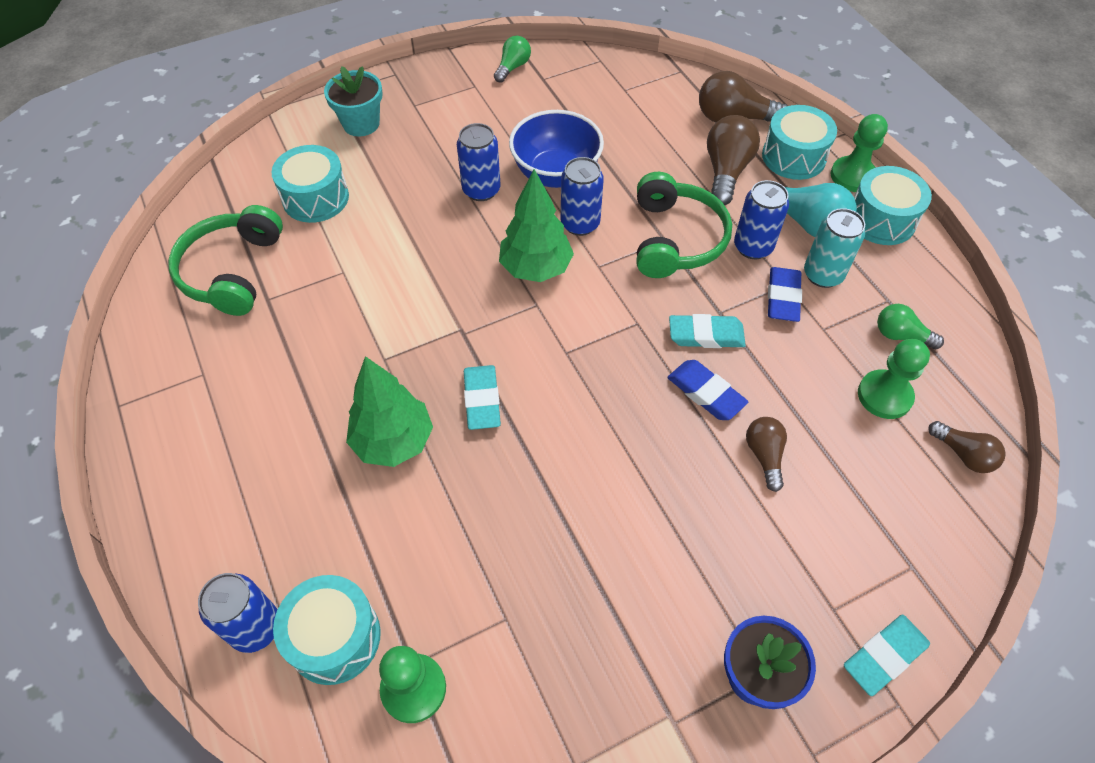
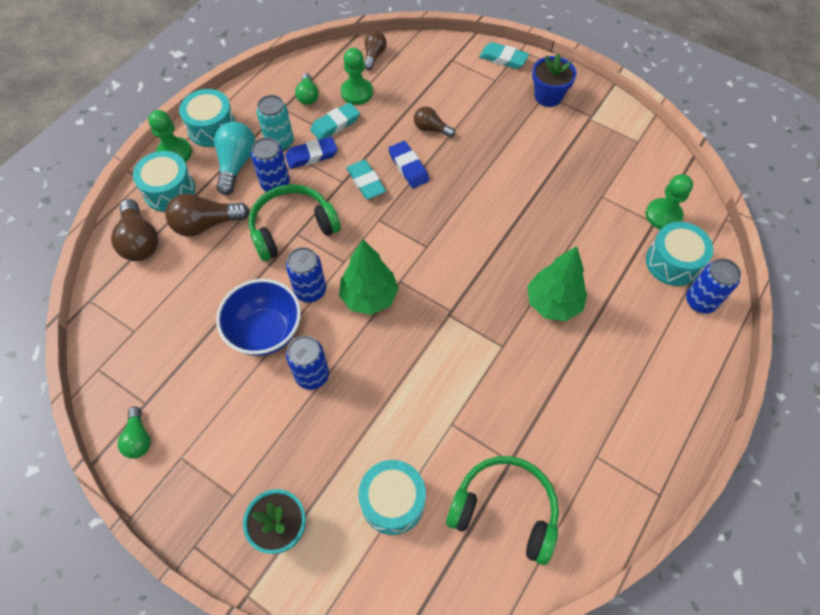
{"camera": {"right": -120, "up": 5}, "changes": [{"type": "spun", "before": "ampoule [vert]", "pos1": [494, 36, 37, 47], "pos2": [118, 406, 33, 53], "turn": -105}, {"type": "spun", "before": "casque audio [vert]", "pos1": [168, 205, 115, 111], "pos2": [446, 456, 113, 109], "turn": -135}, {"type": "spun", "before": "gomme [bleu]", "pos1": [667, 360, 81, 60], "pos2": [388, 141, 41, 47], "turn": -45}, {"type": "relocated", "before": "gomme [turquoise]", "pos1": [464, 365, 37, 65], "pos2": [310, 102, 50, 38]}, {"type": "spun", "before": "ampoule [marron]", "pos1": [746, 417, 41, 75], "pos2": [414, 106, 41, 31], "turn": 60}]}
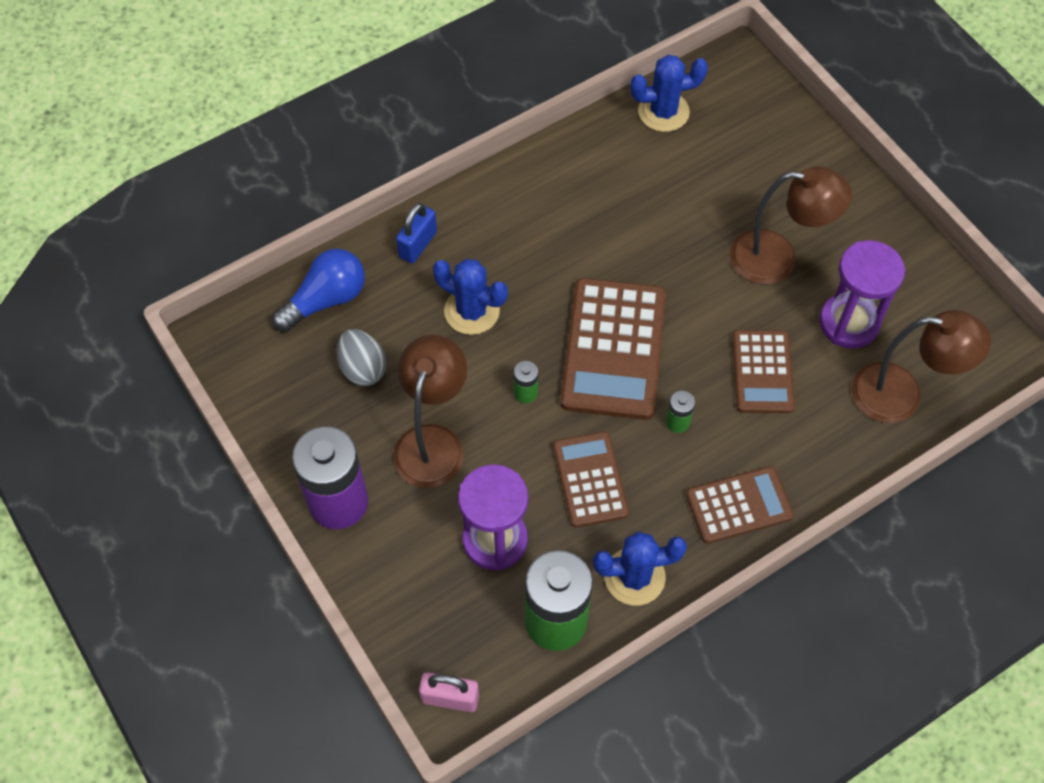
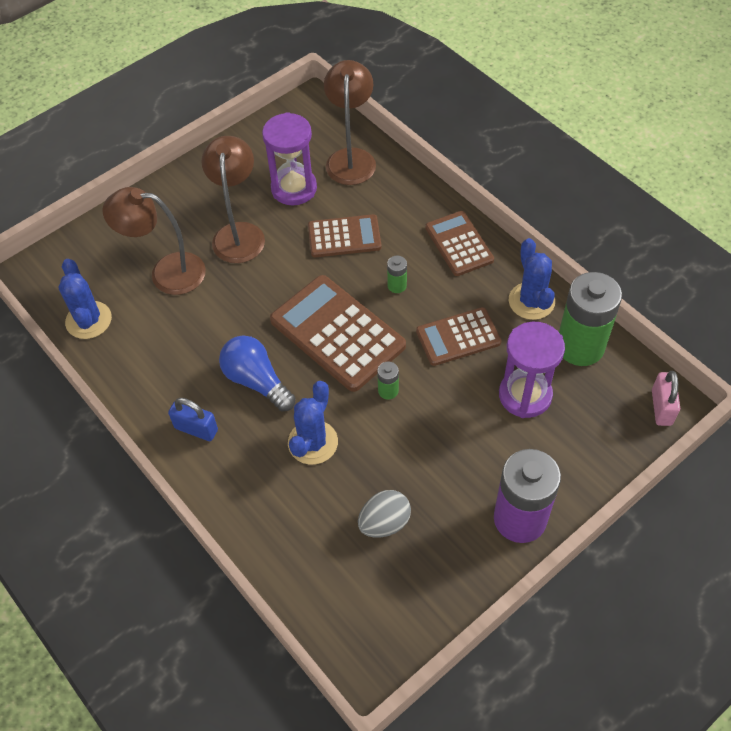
{"camera": {"right": -95, "up": -5}, "changes": [{"type": "relocated", "before": "cadenas [bleu]", "pos1": [396, 203, 41, 60], "pos2": [168, 398, 50, 43]}, {"type": "relocated", "before": "ampoule [bleu]", "pos1": [272, 249, 93, 83], "pos2": [219, 335, 77, 77]}, {"type": "spun", "before": "calculatrice [marron]", "pos1": [560, 278, 106, 142], "pos2": [270, 275, 136, 117], "turn": -135}, {"type": "relocated", "before": "lampe [marron]", "pos1": [393, 335, 74, 153], "pos2": [102, 187, 104, 108]}]}
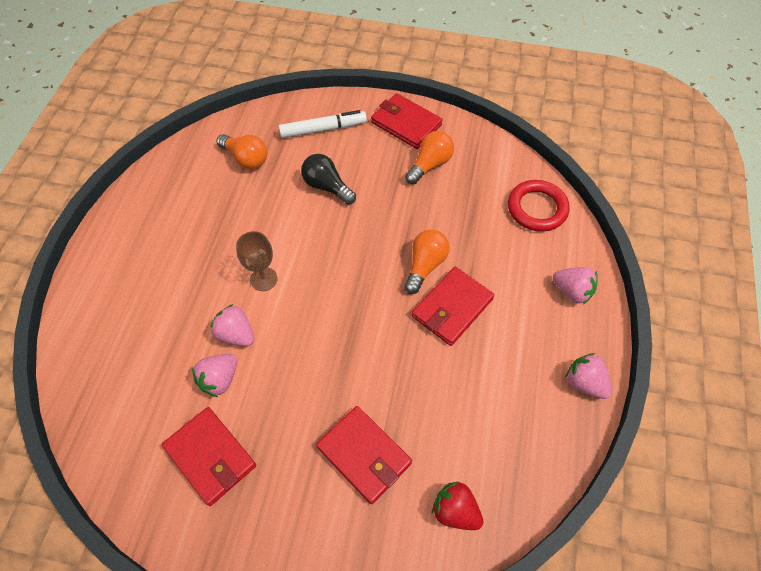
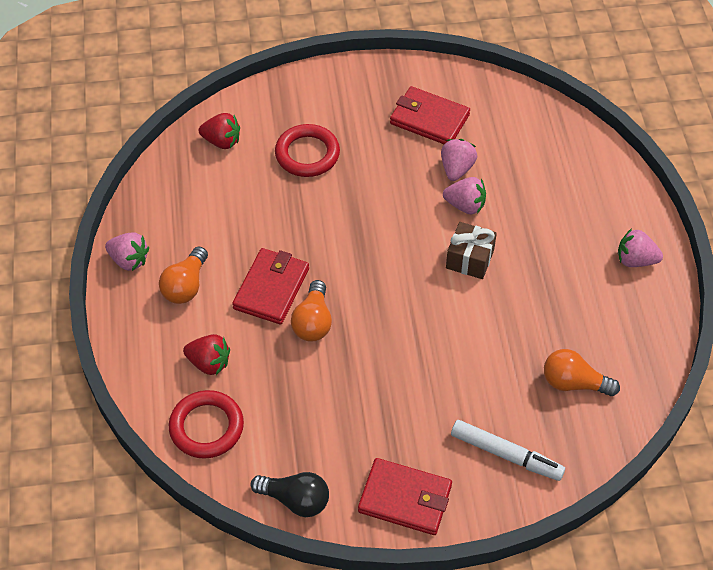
{"camera": {"right": 160, "up": -5}, "changes": [{"type": "spun", "before": "feutre [blanc]", "pos1": [279, 110, 88, 28], "pos2": [451, 420, 114, 61], "turn": -120}, {"type": "relocated", "before": "ampoule [orange]", "pos1": [405, 131, 49, 53], "pos2": [159, 246, 49, 58]}, {"type": "relocated", "before": "ampoule [noir]", "pos1": [301, 154, 55, 51], "pos2": [251, 472, 78, 45]}, {"type": "exchanged", "before": "verre à pied [marron]", "after": "cadeau [marron]", "pos1": [236, 231, 42, 60], "pos2": [446, 222, 51, 57]}, {"type": "relocated", "before": "fraise [rose]", "pos1": [553, 267, 45, 37], "pos2": [618, 229, 45, 38]}, {"type": "exchanged", "before": "portefeuille [rouge]", "after": "anneau [rouge]", "pos1": [316, 406, 96, 98], "pos2": [275, 124, 65, 53]}, {"type": "appeared", "after": "fraise [rouge]", "pos2": [183, 334, 47, 41]}]}
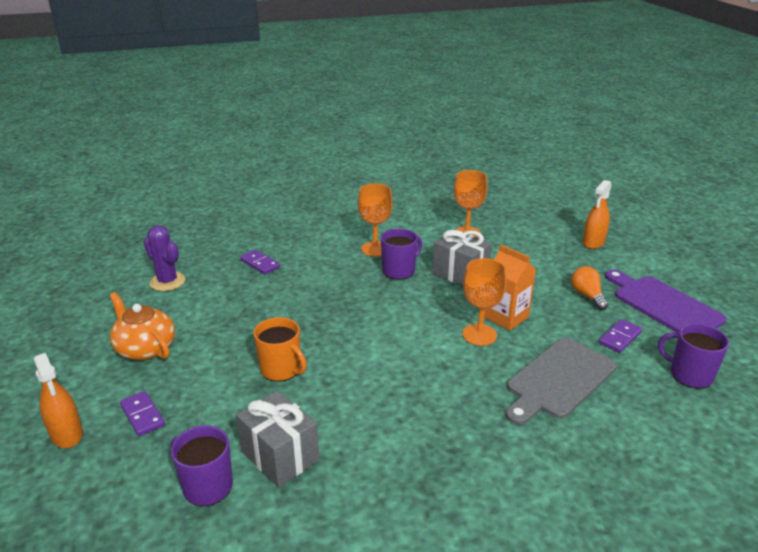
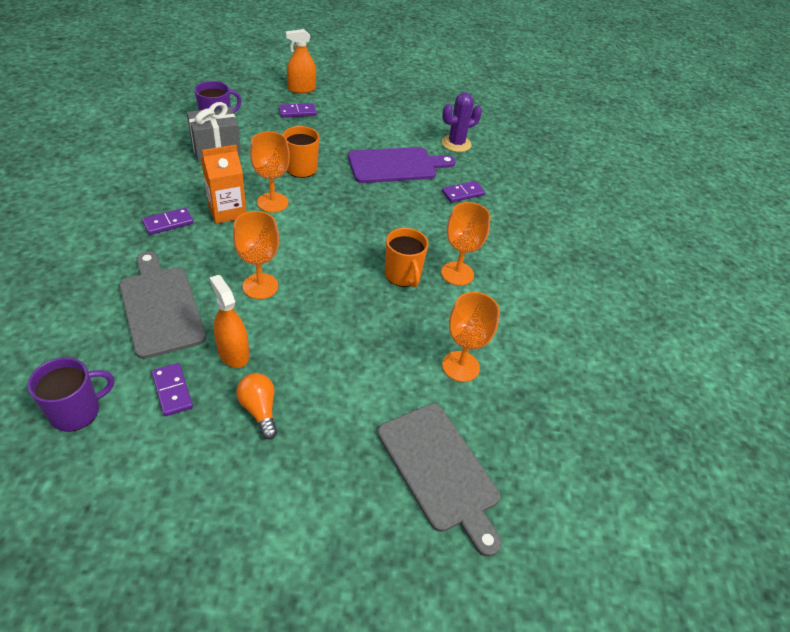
{"camera": {"right": 105, "up": 15}, "changes": [{"type": "relocated", "before": "vaporisateur [orange]", "pos1": [583, 180, 29, 69], "pos2": [210, 275, 39, 93]}, {"type": "colour", "before": "tasse [violet]", "after": "tasse [orange]", "pos1": [381, 229, 41, 51], "pos2": [385, 228, 43, 59]}, {"type": "missing", "before": "cadeau [gris]", "pos1": [432, 229, 60, 57]}, {"type": "relocated", "before": "brique de lait [orange]", "pos1": [484, 245, 52, 86], "pos2": [201, 145, 45, 79]}, {"type": "spun", "before": "ampoule [orange]", "pos1": [571, 266, 37, 44], "pos2": [236, 373, 41, 66], "turn": -120}, {"type": "relocated", "before": "planche à découper [violet]", "pos1": [605, 270, 122, 63], "pos2": [348, 147, 108, 36]}, {"type": "missing", "before": "théière [orange]", "pos1": [110, 292, 65, 68]}, {"type": "appeared", "after": "verre à pied [orange]", "pos2": [250, 131, 40, 82]}, {"type": "appeared", "after": "domino [violet]", "pos2": [142, 208, 52, 27]}, {"type": "appeared", "after": "planche à découper [gris]", "pos2": [377, 403, 125, 154]}]}
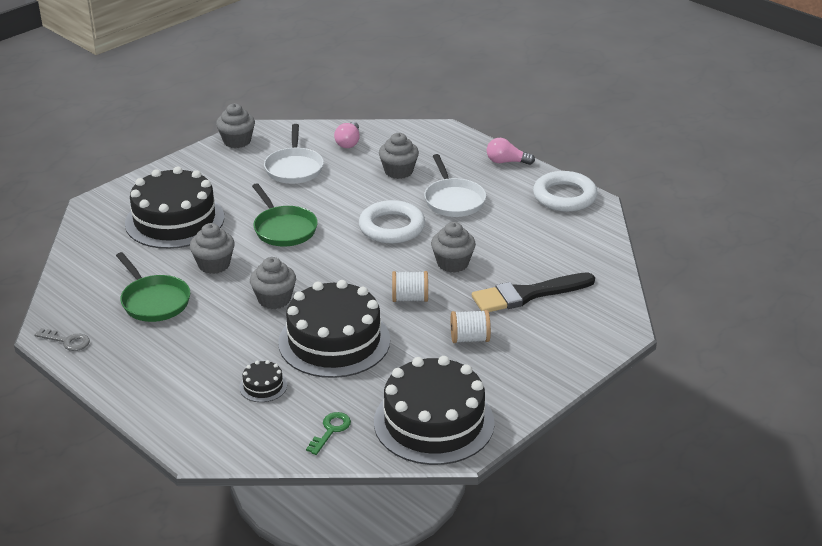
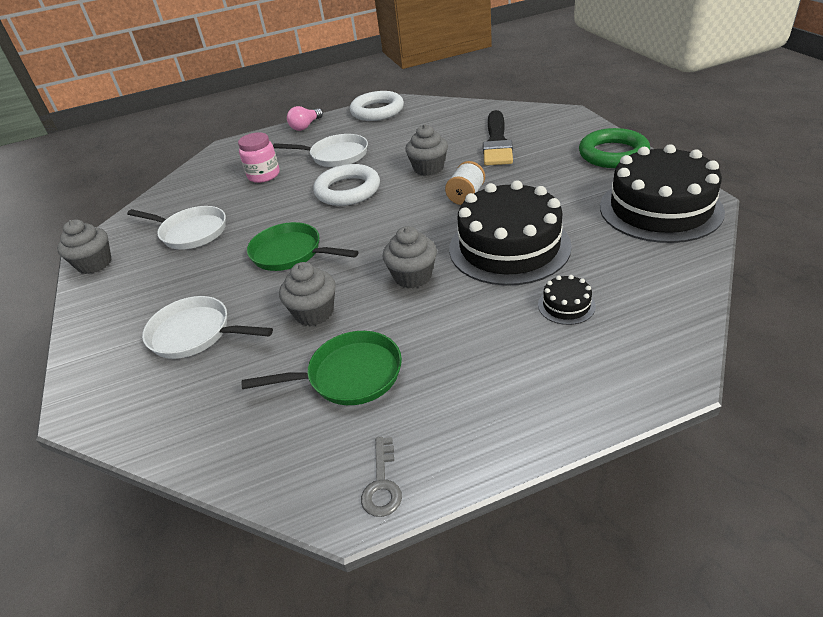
{"camera": {"right": -60, "up": 5}, "changes": [{"type": "missing", "before": "ampoule [rose]", "pos1": [334, 122, 26, 26]}, {"type": "exchanged", "before": "muffin [gris]", "after": "bocal [rose]", "pos1": [379, 133, 40, 46], "pos2": [238, 132, 42, 51]}, {"type": "exchanged", "before": "gâteau [noir]", "after": "poêle [blanc]", "pos1": [125, 166, 99, 83], "pos2": [142, 296, 131, 63]}, {"type": "spun", "before": "poêle [vert]", "pos1": [252, 183, 66, 64], "pos2": [247, 222, 112, 49], "turn": -150}, {"type": "missing", "before": "bobine [blanc]", "pos1": [451, 310, 40, 33]}, {"type": "spun", "before": "clé [gris]", "pos1": [34, 328, 56, 23], "pos2": [361, 437, 41, 80], "turn": 135}, {"type": "missing", "before": "clé [vert]", "pos1": [306, 412, 45, 43]}, {"type": "appeared", "after": "anneau [vert]", "pos2": [579, 128, 71, 40]}]}
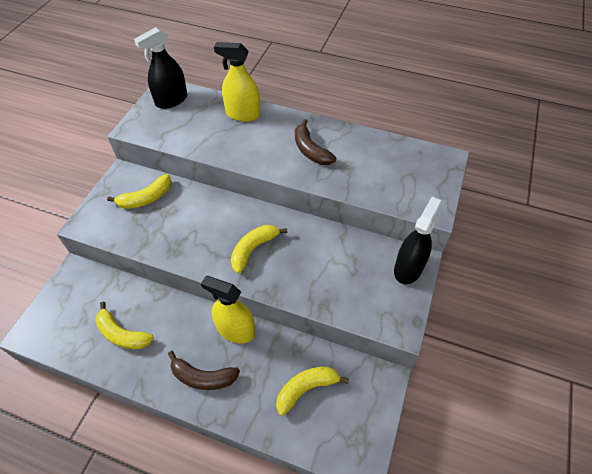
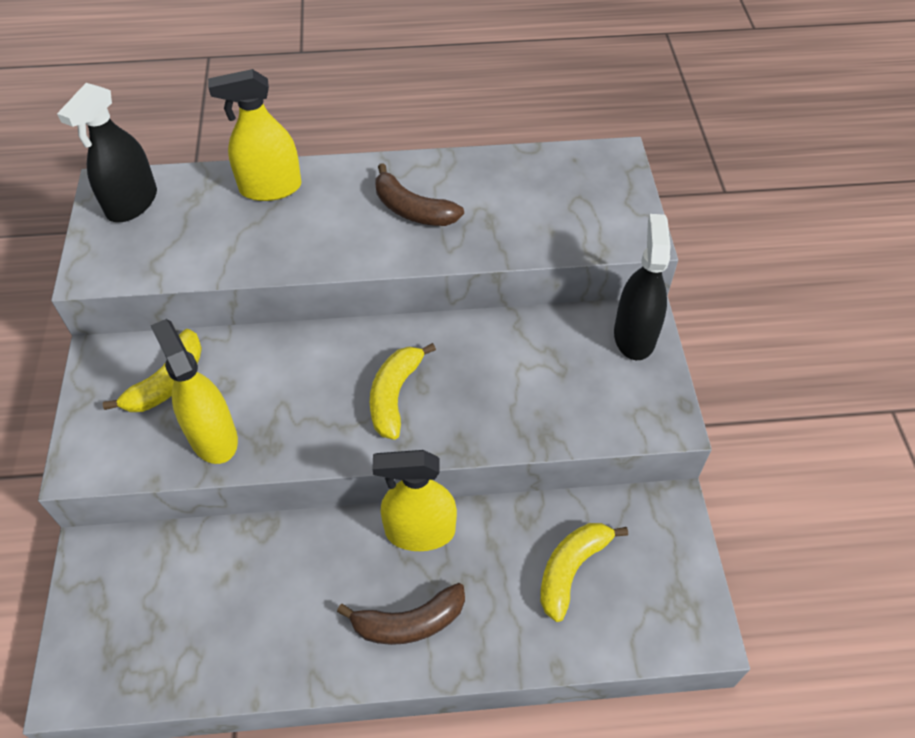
{"camera": {"right": -25, "up": 0}, "changes": [{"type": "missing", "before": "banane [jaune]", "pos1": [95, 302, 59, 47]}, {"type": "appeared", "after": "vaporisateur [jaune]", "pos2": [151, 319, 87, 145]}]}
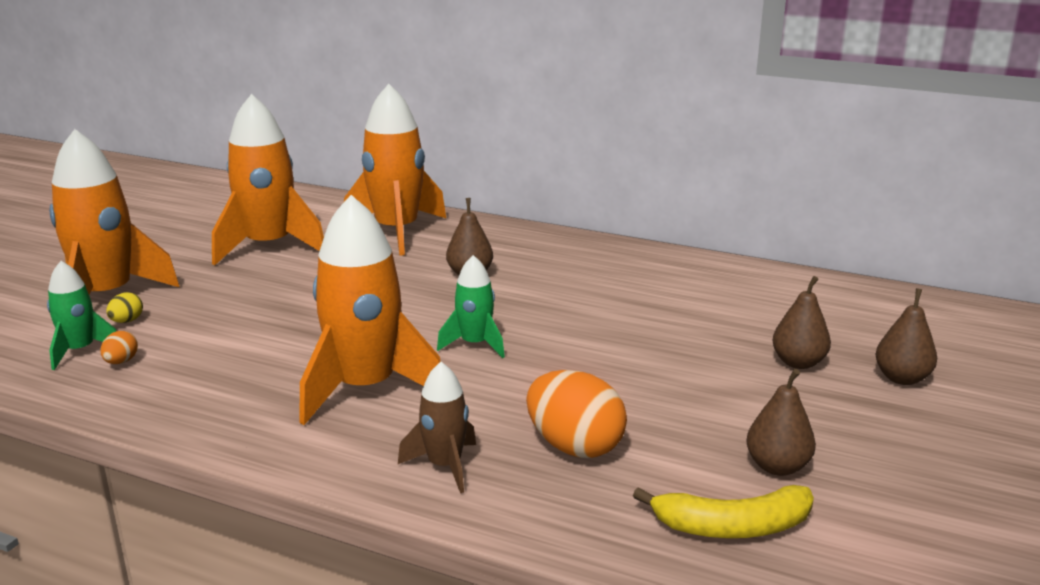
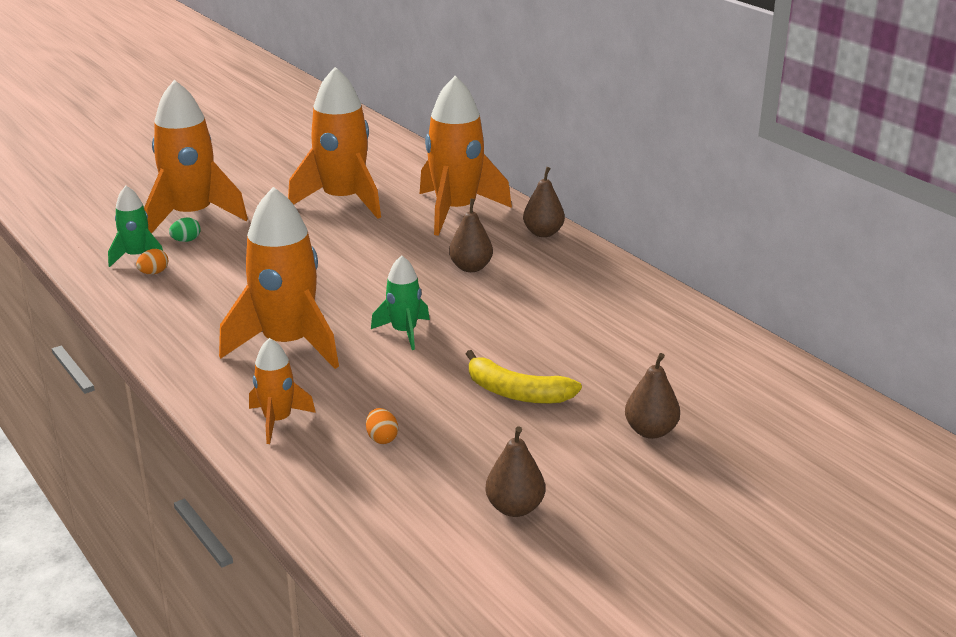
{"camera": {"right": 30, "up": 5}, "changes": [{"type": "relocated", "before": "poire [marron]", "pos1": [876, 288, 61, 97], "pos2": [523, 167, 42, 70]}, {"type": "colour", "before": "œuf [jaune]", "after": "œuf [vert]", "pos1": [106, 292, 37, 31], "pos2": [169, 217, 31, 25]}, {"type": "colour", "before": "fusée [marron]", "after": "fusée [orange]", "pos1": [398, 362, 78, 131], "pos2": [249, 338, 67, 106]}, {"type": "size", "before": "œuf [orange]", "pos1": [526, 370, 101, 88], "pos2": [366, 408, 32, 36], "scale": 0.45}, {"type": "relocated", "before": "banane [jaune]", "pos1": [633, 485, 181, 53], "pos2": [466, 350, 116, 54]}]}
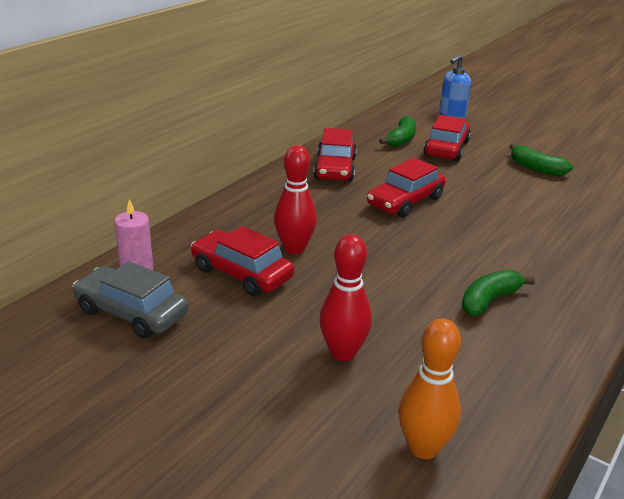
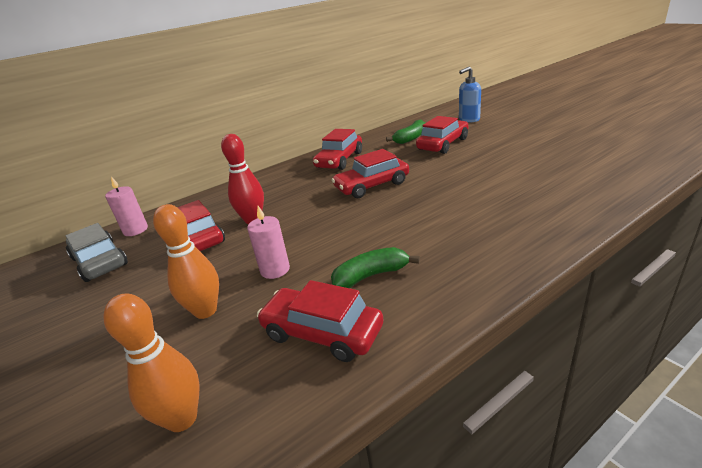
{"camera": {"right": 25, "up": 0}, "changes": [{"type": "missing", "before": "banane [vert]", "pos1": [510, 144, 63, 32]}, {"type": "colour", "before": "quille [rouge]", "after": "quille [orange]", "pos1": [319, 234, 53, 127], "pos2": [153, 204, 66, 115]}, {"type": "appeared", "after": "bougie [rose]", "pos2": [247, 206, 43, 73]}, {"type": "appeared", "after": "voiture [rouge]", "pos2": [257, 280, 126, 82]}]}
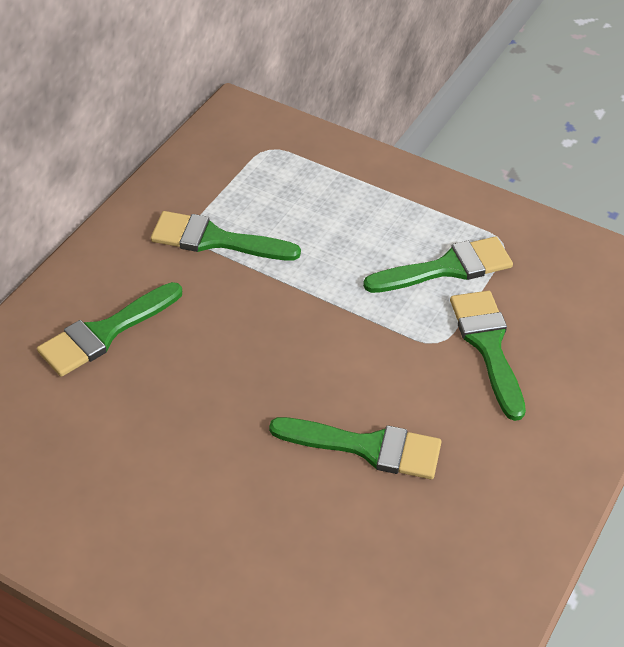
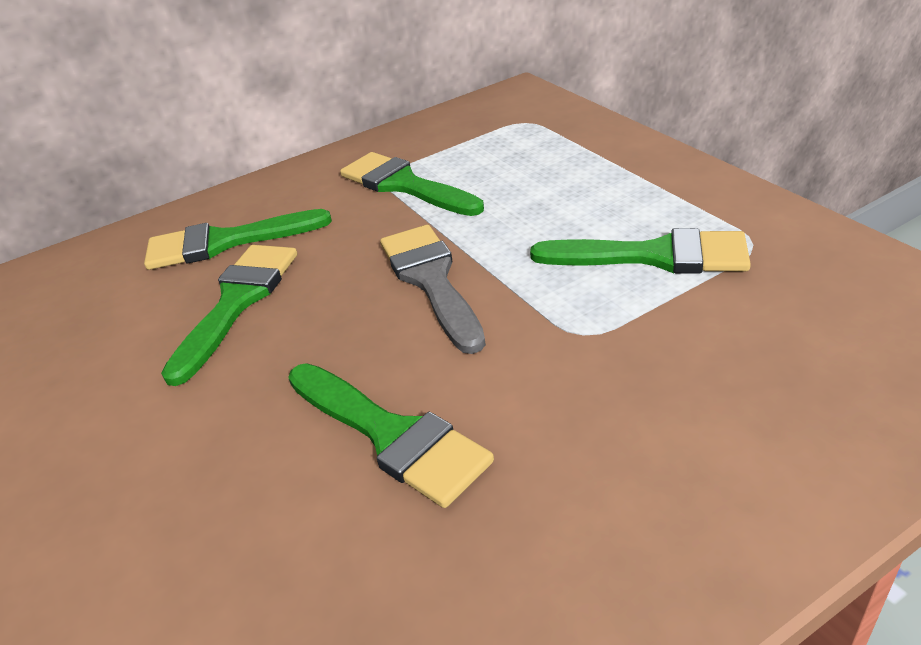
{"camera": {"right": 35, "up": -10}, "changes": [{"type": "relocated", "before": "pinceau [vert]", "pos1": [450, 291, 76, 130], "pos2": [161, 245, 136, 141]}, {"type": "appeared", "after": "pinceau [gris]", "pos2": [380, 225, 106, 129]}]}
